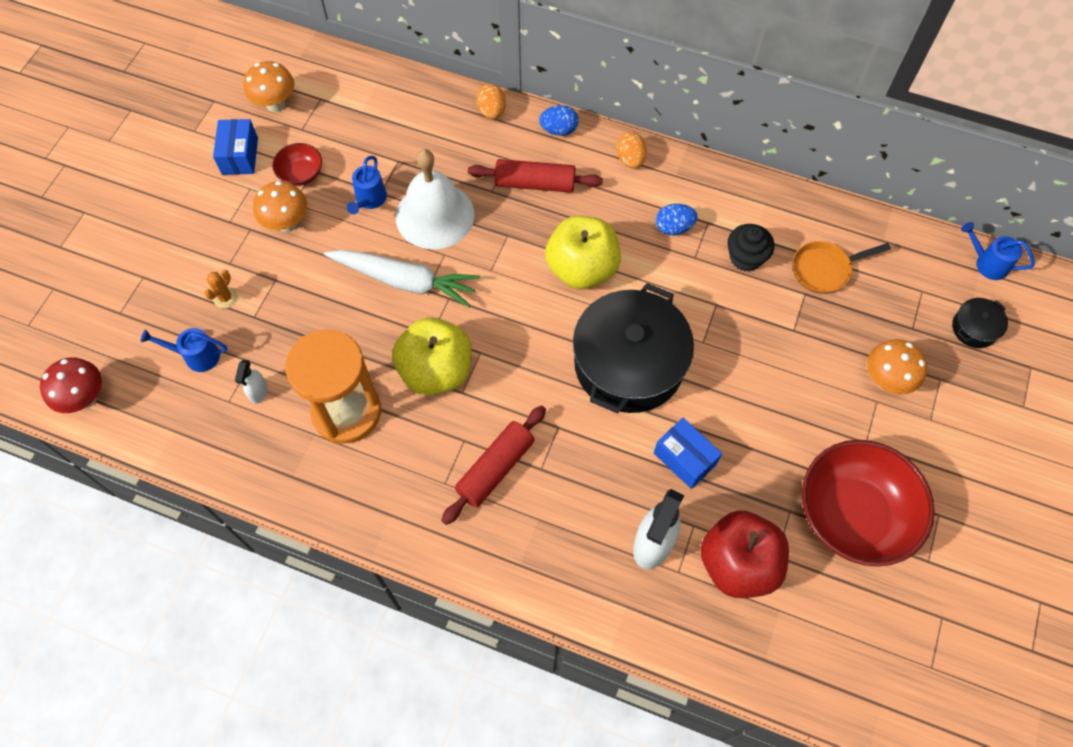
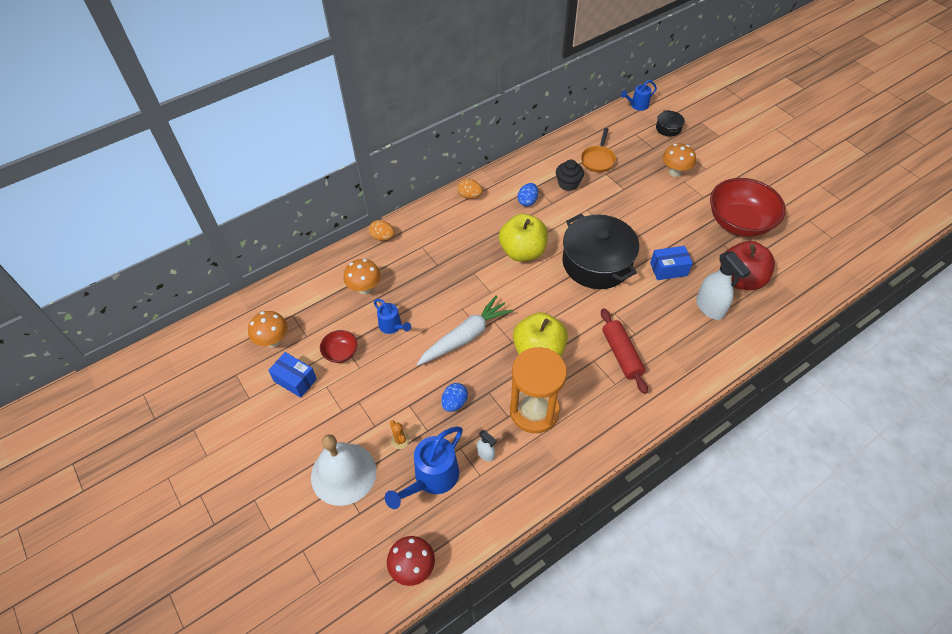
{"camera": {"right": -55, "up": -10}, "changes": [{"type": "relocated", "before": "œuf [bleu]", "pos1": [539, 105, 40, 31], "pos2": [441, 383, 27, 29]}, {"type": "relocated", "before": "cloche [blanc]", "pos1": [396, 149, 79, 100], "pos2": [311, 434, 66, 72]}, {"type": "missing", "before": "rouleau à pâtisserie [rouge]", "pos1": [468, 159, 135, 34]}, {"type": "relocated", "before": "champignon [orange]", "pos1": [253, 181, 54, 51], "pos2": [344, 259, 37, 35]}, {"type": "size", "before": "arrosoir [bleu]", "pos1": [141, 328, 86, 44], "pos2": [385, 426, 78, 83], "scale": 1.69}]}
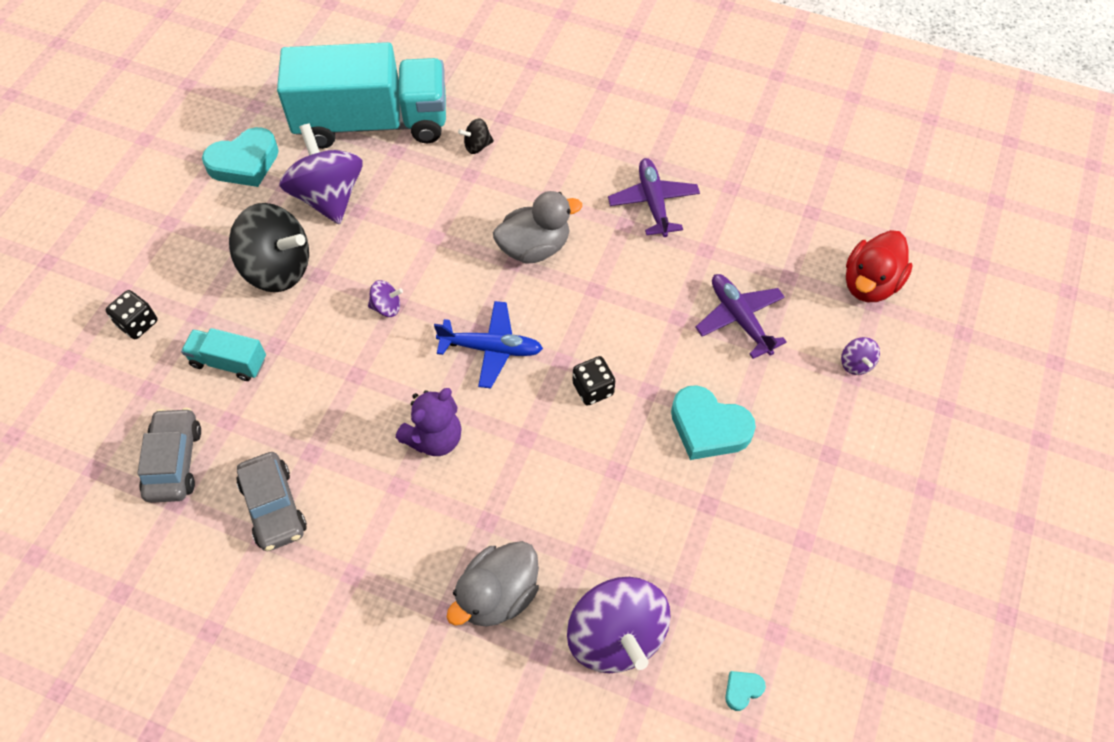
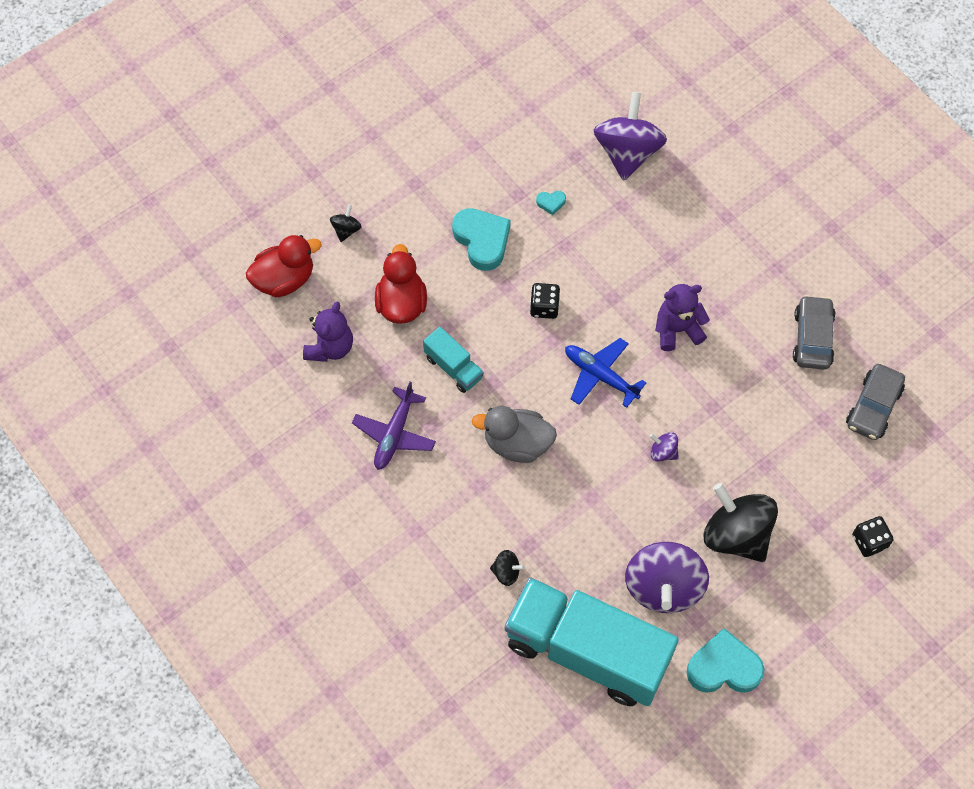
{"camera": {"right": -150, "up": 5}, "changes": [{"type": "exchanged", "before": "avion [violet]", "after": "canard [rouge]", "pos1": [695, 274, 92, 85], "pos2": [375, 244, 52, 80]}, {"type": "relocated", "before": "camion [turquoise]", "pos1": [181, 328, 85, 53], "pos2": [423, 327, 61, 66]}, {"type": "colour", "before": "toupie [violet]", "after": "toupie [noir]", "pos1": [841, 337, 39, 38], "pos2": [330, 204, 31, 38]}, {"type": "missing", "before": "canard [gris]", "pos1": [446, 541, 93, 86]}, {"type": "relocated", "before": "cœur [turquoise]", "pos1": [725, 671, 41, 40], "pos2": [536, 191, 30, 24]}, {"type": "appeared", "after": "ours en peluche [violet]", "pos2": [303, 302, 50, 60]}]}
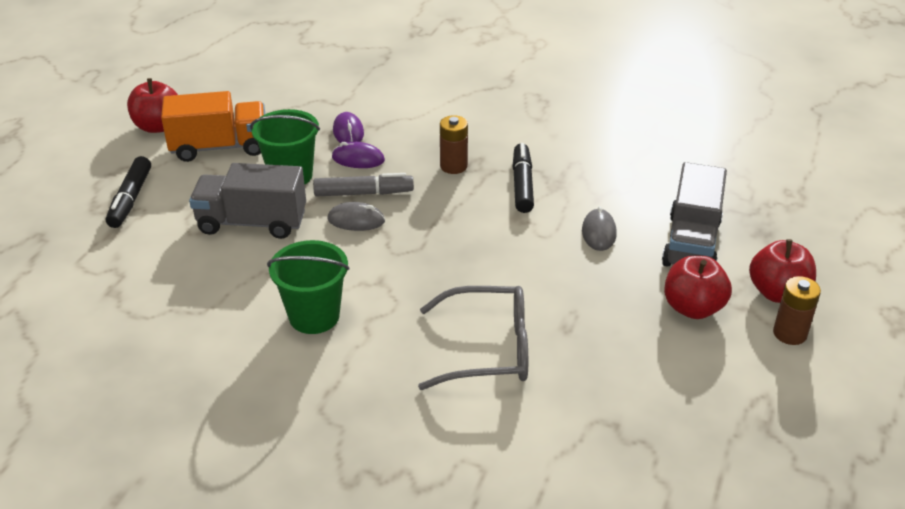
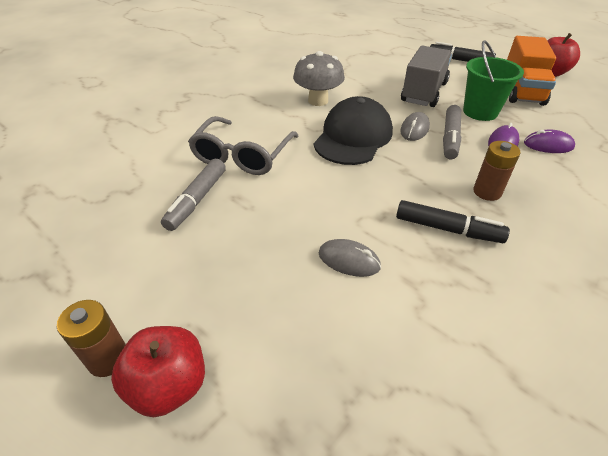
{"camera": {"right": 110, "up": 5}, "changes": [{"type": "missing", "before": "camion [gris]", "pos1": [662, 162, 65, 105]}, {"type": "exchanged", "before": "seau [vert]", "after": "champignon [gris]", "pos1": [267, 240, 83, 94], "pos2": [293, 51, 52, 55]}, {"type": "missing", "before": "pomme [rouge]", "pos1": [664, 256, 68, 63]}, {"type": "appeared", "after": "casquette [noir]", "pos2": [314, 96, 79, 69]}, {"type": "appeared", "after": "feutre [gris]", "pos2": [161, 159, 65, 72]}]}
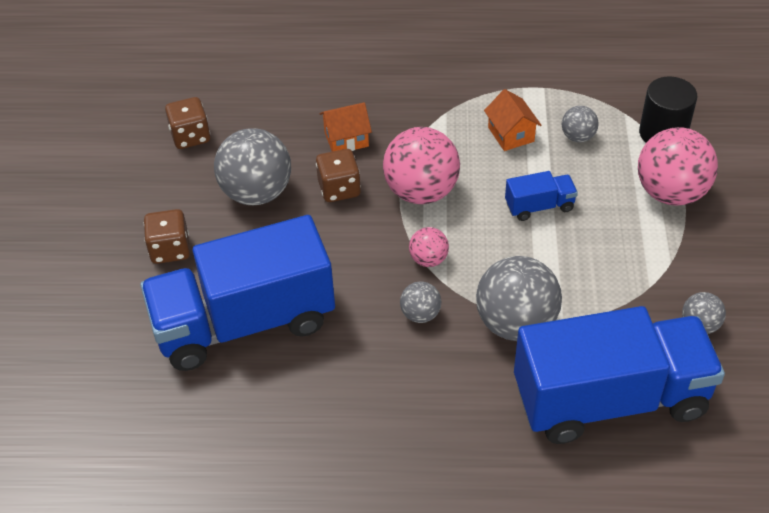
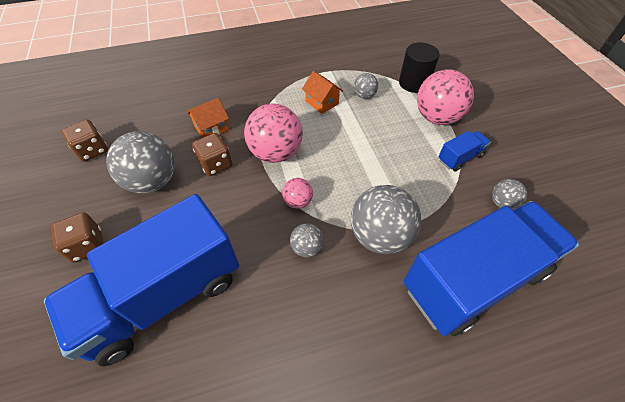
{"camera": {"right": -20, "up": 5}, "changes": [{"type": "relocated", "before": "camion [bleu]", "pos1": [505, 171, 73, 50], "pos2": [438, 131, 53, 41]}]}
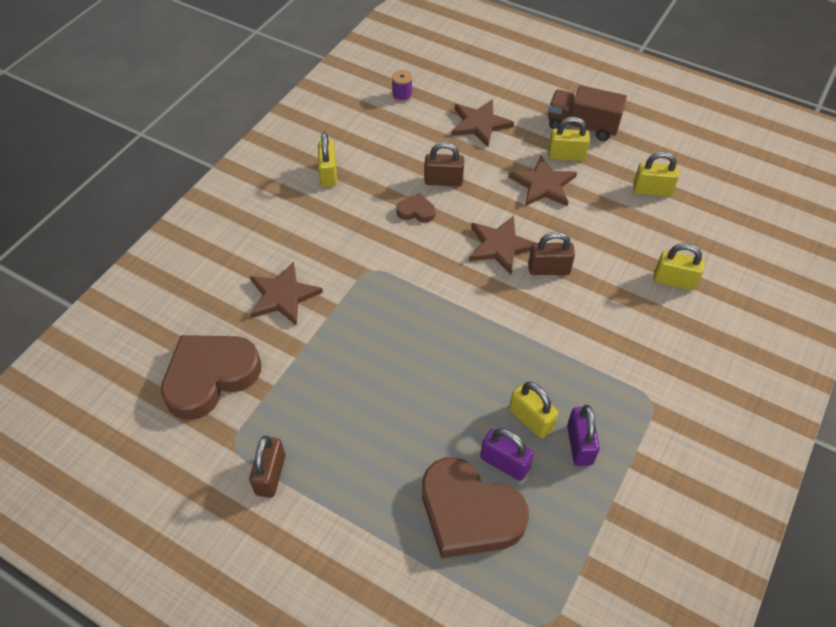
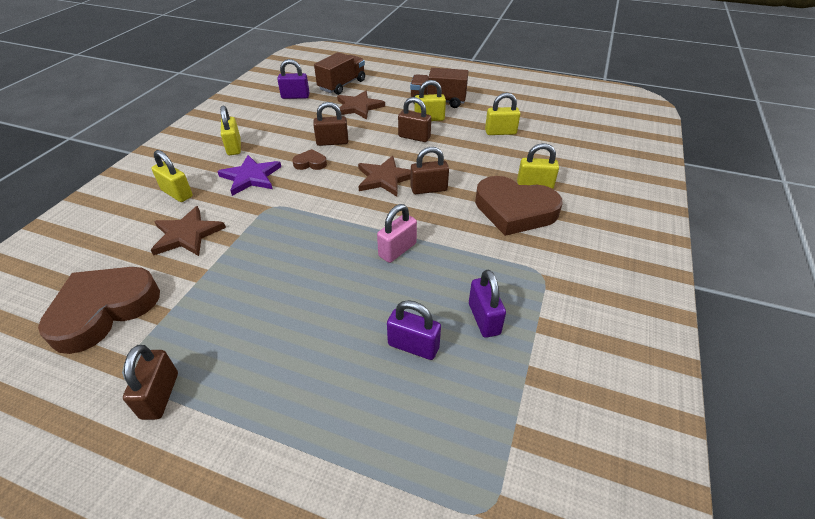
{"camera": {"right": -10, "up": -10}, "changes": [{"type": "exchanged", "before": "bobine [violet]", "after": "cadenas [violet]", "pos1": [392, 70, 20, 32], "pos2": [277, 59, 33, 40]}, {"type": "exchanged", "before": "étoile [marron]", "after": "cadenas [marron]", "pos1": [509, 156, 68, 51], "pos2": [398, 97, 33, 45]}, {"type": "relocated", "before": "cadenas [jaune]", "pos1": [509, 382, 49, 57], "pos2": [151, 150, 42, 52]}, {"type": "relocated", "before": "cœur [marron]", "pos1": [422, 457, 107, 102], "pos2": [475, 176, 87, 60]}, {"type": "appeared", "after": "camion [marron]", "pos2": [314, 52, 51, 43]}, {"type": "appeared", "after": "étoile [violet]", "pos2": [217, 155, 64, 41]}, {"type": "appeared", "after": "cadenas [rose]", "pos2": [377, 204, 40, 59]}]}
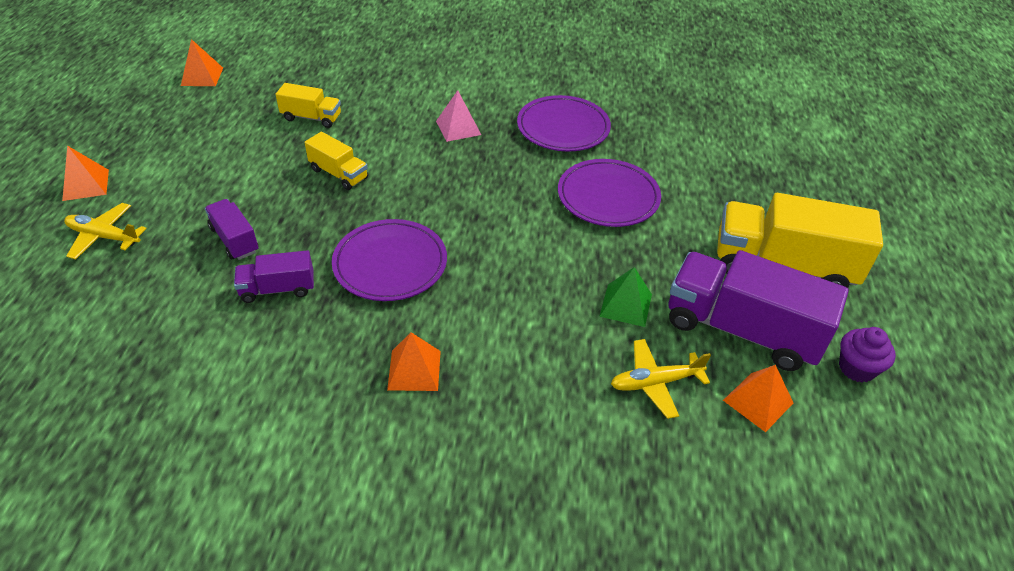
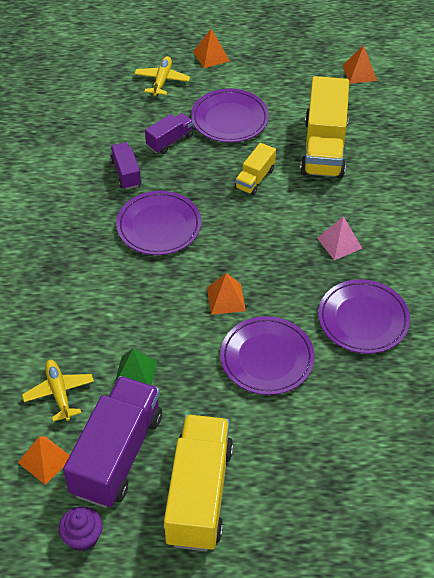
{"camera": {"right": 85, "up": 5}, "changes": [{"type": "size", "before": "camion [jaune]", "pos1": [276, 83, 65, 45], "pos2": [300, 76, 49, 103], "scale": 2.01}, {"type": "relocated", "before": "pyramide [orange]", "pos1": [387, 332, 54, 59], "pos2": [207, 273, 39, 42]}, {"type": "appeared", "after": "assiette [violet]", "pos2": [191, 89, 78, 54]}]}
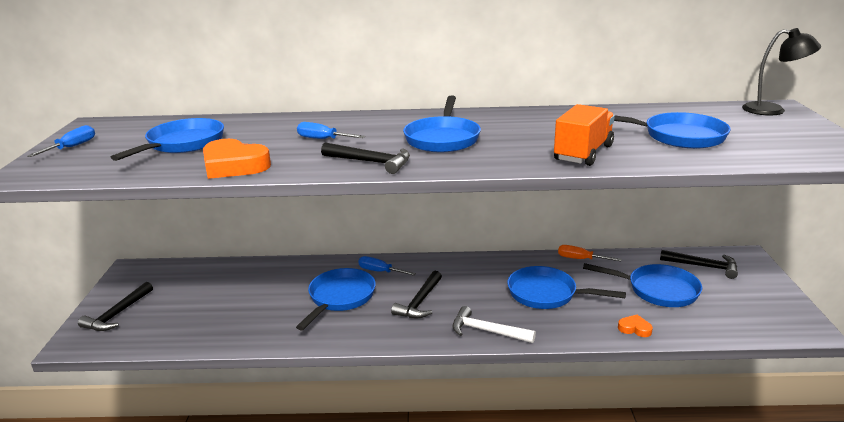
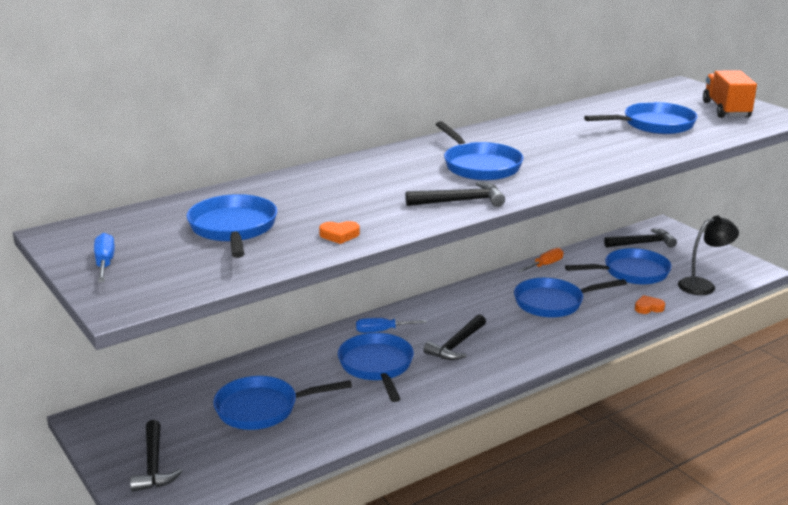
{"camera": {"right": -35, "up": 0}, "changes": [{"type": "relocated", "before": "lampe [noir]", "pos1": [742, 28, 79, 88], "pos2": [678, 216, 61, 79]}, {"type": "relocated", "before": "camion [orange]", "pos1": [554, 104, 61, 62], "pos2": [703, 70, 54, 48]}, {"type": "missing", "before": "tournevis [bleu]", "pos1": [297, 122, 68, 17]}, {"type": "size", "before": "cœur [orange]", "pos1": [203, 139, 68, 40], "pos2": [319, 221, 41, 23], "scale": 0.49}, {"type": "spun", "before": "tournevis [orange]", "pos1": [558, 245, 64, 16], "pos2": [518, 248, 46, 24], "turn": 150}, {"type": "spun", "before": "marteau [noir]", "pos1": [391, 271, 51, 47], "pos2": [423, 314, 63, 46], "turn": 45}, {"type": "missing", "before": "marteau [blanc]", "pos1": [453, 306, 83, 37]}, {"type": "appeared", "after": "poêle [bleu]", "pos2": [213, 376, 139, 54]}]}
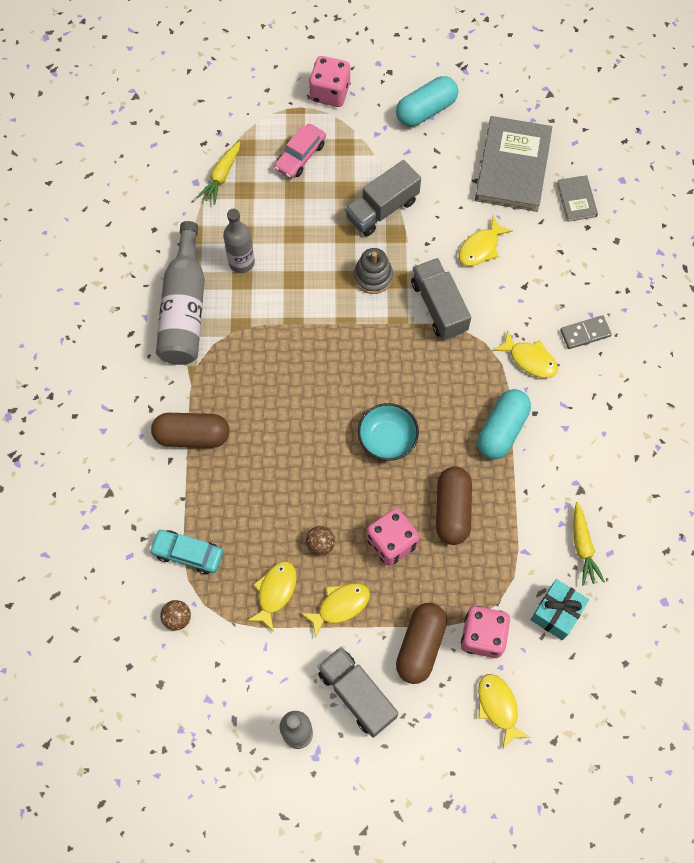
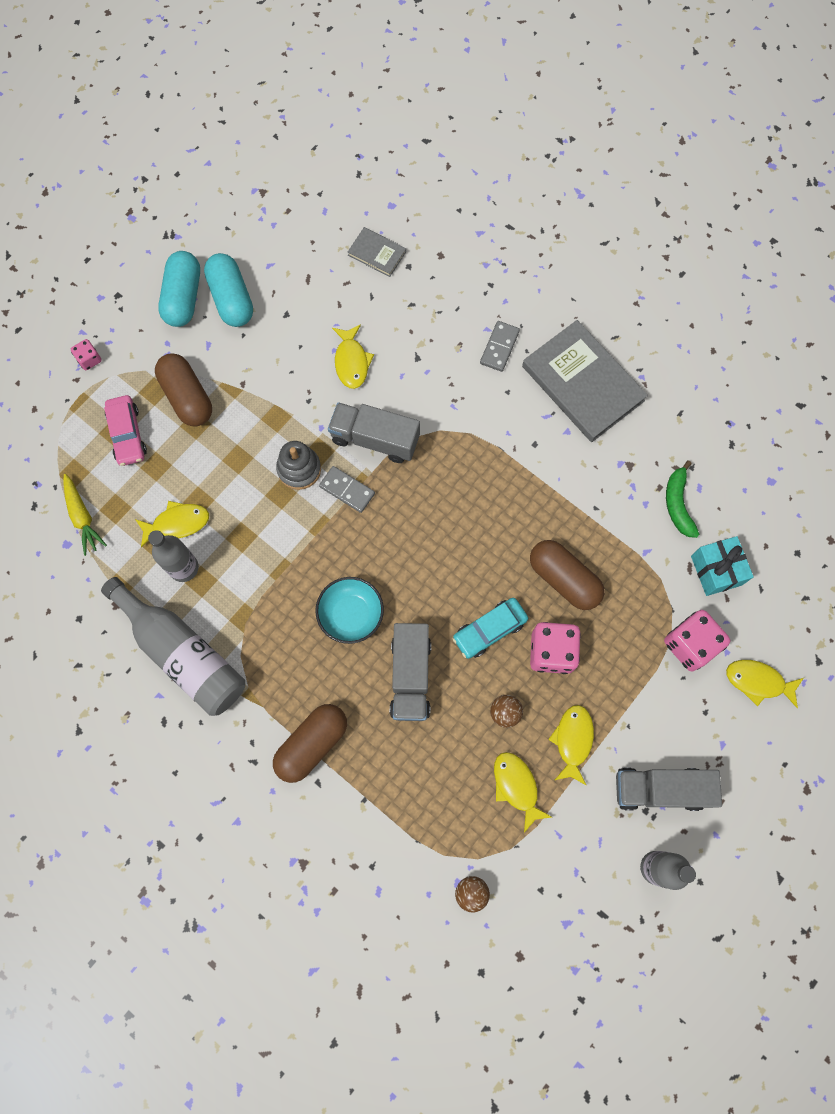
{"camera": {"right": -50, "up": 5}, "changes": [{"type": "size", "before": "dé [rose]", "pos1": [309, 56, 41, 51], "pos2": [71, 339, 31, 31], "scale": 0.51}, {"type": "relocated", "before": "livre [gris]", "pos1": [475, 116, 77, 96], "pos2": [522, 320, 126, 122]}, {"type": "relocated", "before": "camion [gris]", "pos1": [345, 160, 76, 76], "pos2": [390, 623, 41, 98]}, {"type": "relocated", "before": "poisson [jaune]", "pos1": [493, 330, 65, 48], "pos2": [135, 501, 74, 47]}, {"type": "relocated", "before": "gélule [turquoise]", "pos1": [478, 389, 53, 70], "pos2": [204, 253, 49, 74]}, {"type": "relocated", "before": "bol [turquoise]", "pos1": [358, 403, 61, 58], "pos2": [315, 577, 69, 67]}, {"type": "exchanged", "before": "carotte [jaune]", "after": "banane [vert]", "pos1": [573, 502, 32, 84], "pos2": [666, 460, 33, 78]}, {"type": "relocated", "before": "voiture [turquoise]", "pos1": [149, 530, 74, 44], "pos2": [453, 598, 75, 61]}, {"type": "relocated", "before": "gélule [marron]", "pos1": [396, 603, 51, 81], "pos2": [155, 354, 57, 73]}, {"type": "appeared", "after": "domino [gris]", "pos2": [319, 466, 56, 47]}]}
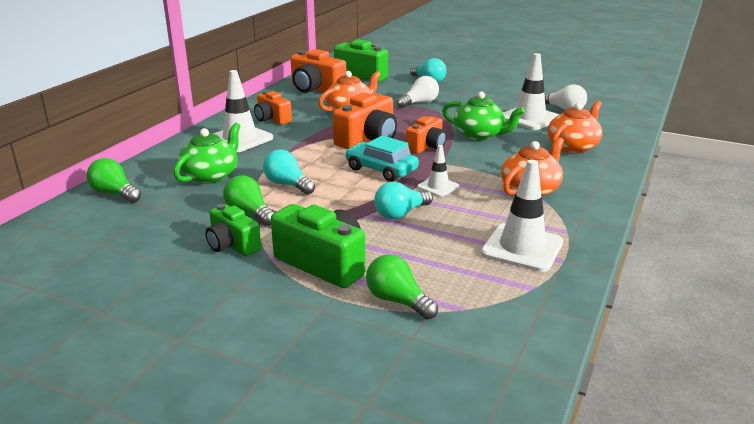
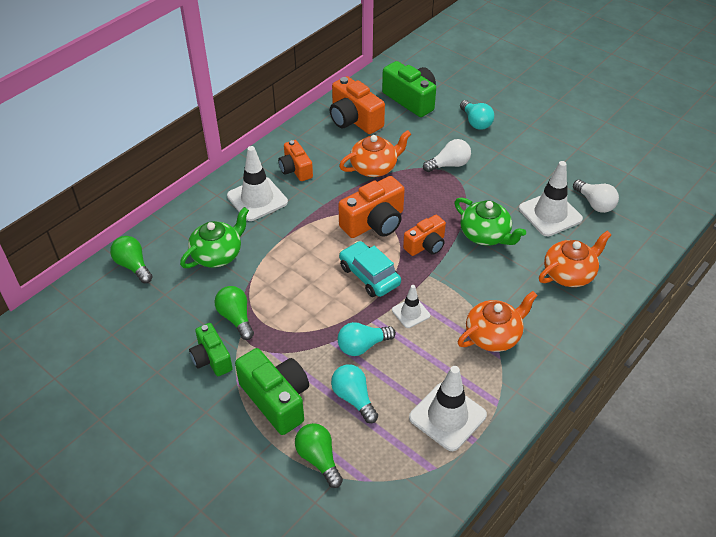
{"camera": {"right": 15, "up": 20}, "changes": [{"type": "relocated", "before": "ampoule [turquoise]", "pos1": [263, 150, 52, 44], "pos2": [331, 364, 47, 59]}]}
